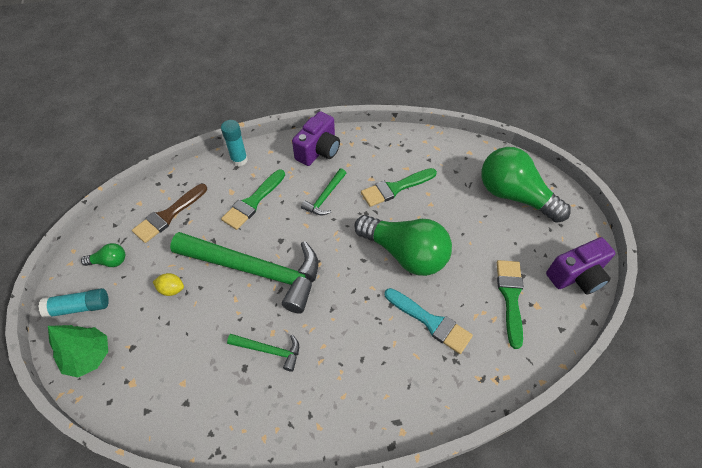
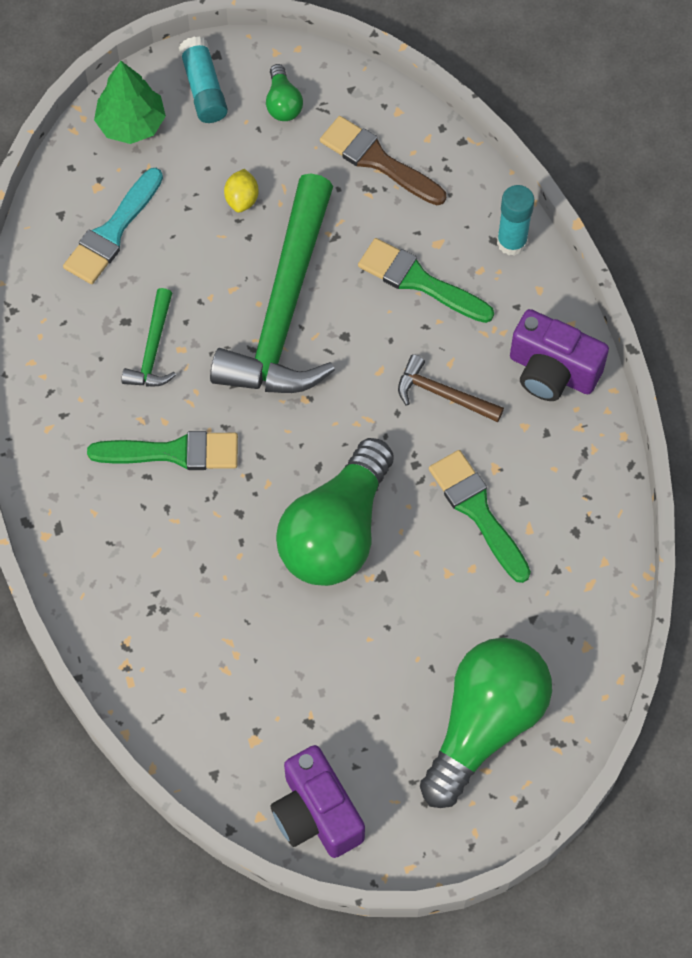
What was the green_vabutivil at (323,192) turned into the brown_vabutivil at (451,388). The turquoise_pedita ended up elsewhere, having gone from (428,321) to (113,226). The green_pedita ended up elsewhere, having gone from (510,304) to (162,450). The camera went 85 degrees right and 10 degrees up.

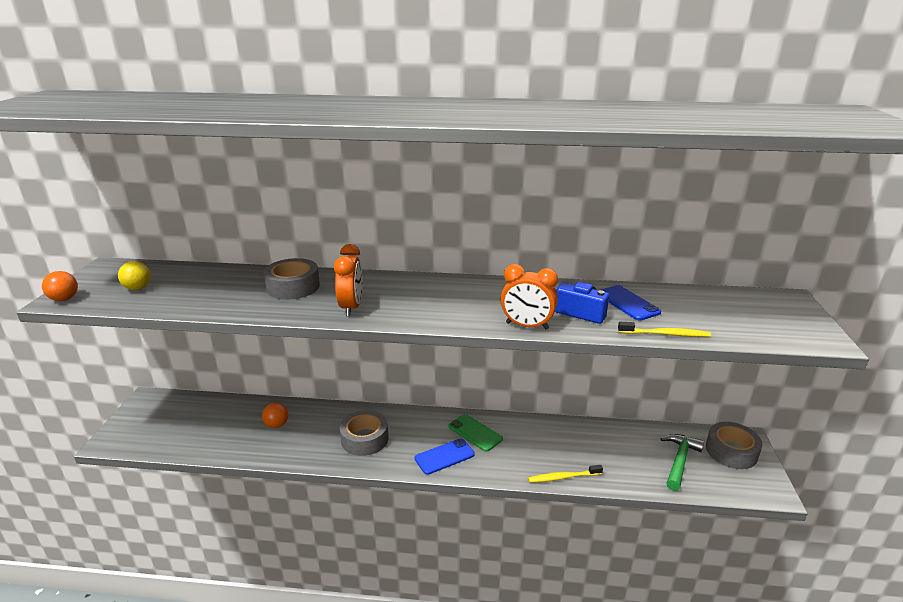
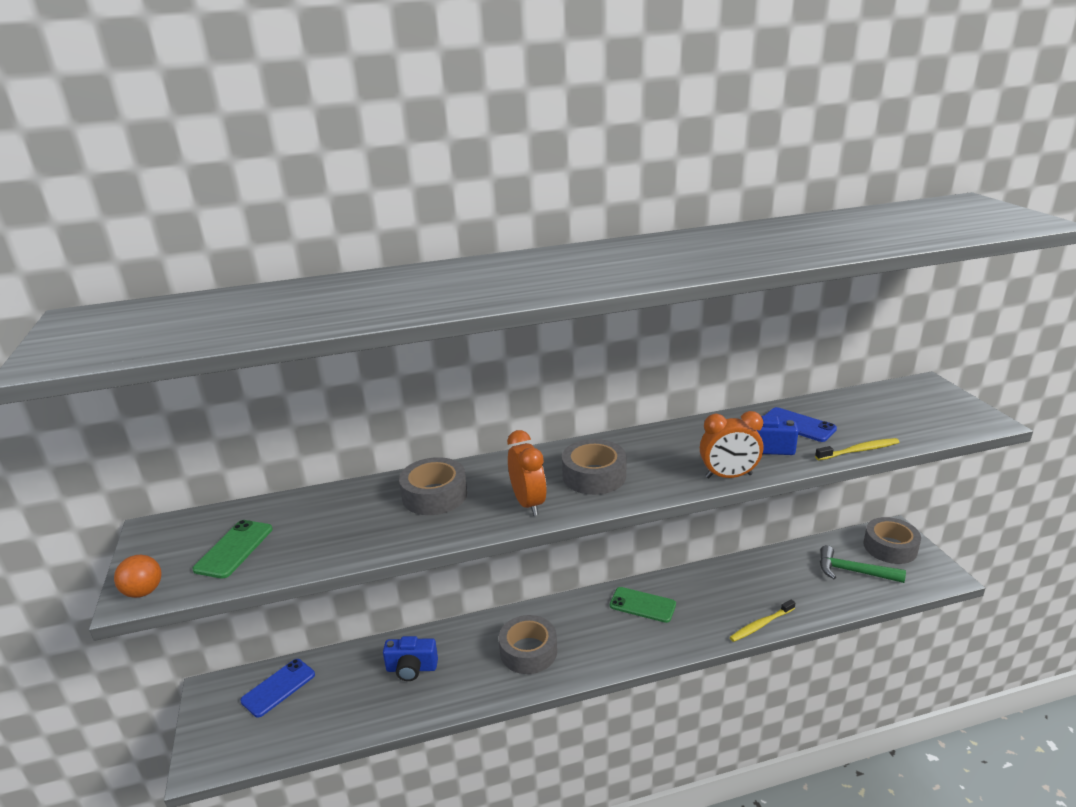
Where the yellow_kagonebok stood at (134,275), the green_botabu came to stand at (233,549). Where the orange_kagonebok stood at (275,415), the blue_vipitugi came to stand at (410,658). The blue_botabu ended up elsewhere, having gone from (445,456) to (277,688). The green_vabutivil at (682,462) ended up facing another way, 75 degrees counterclockwise from before. The second view gained the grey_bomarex at (594,467). The camera went 20 degrees left and 0 degrees up.

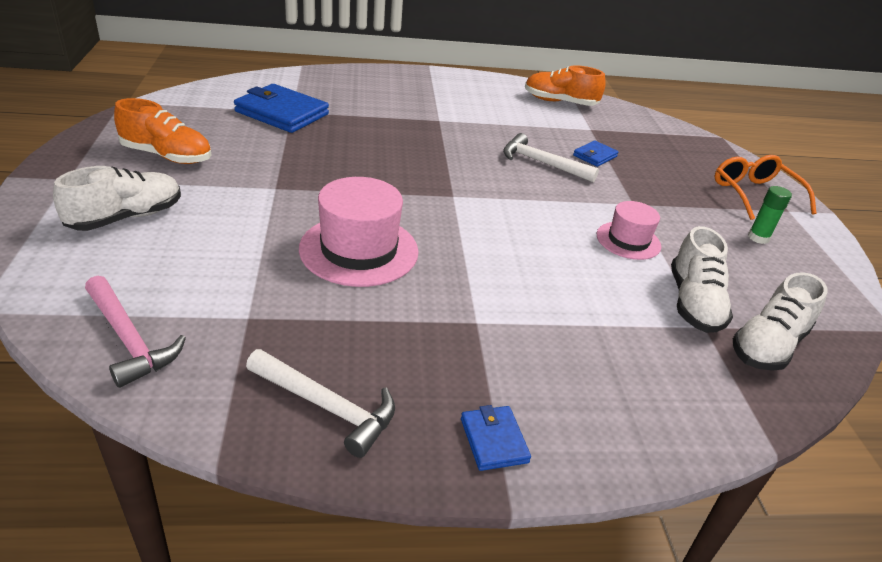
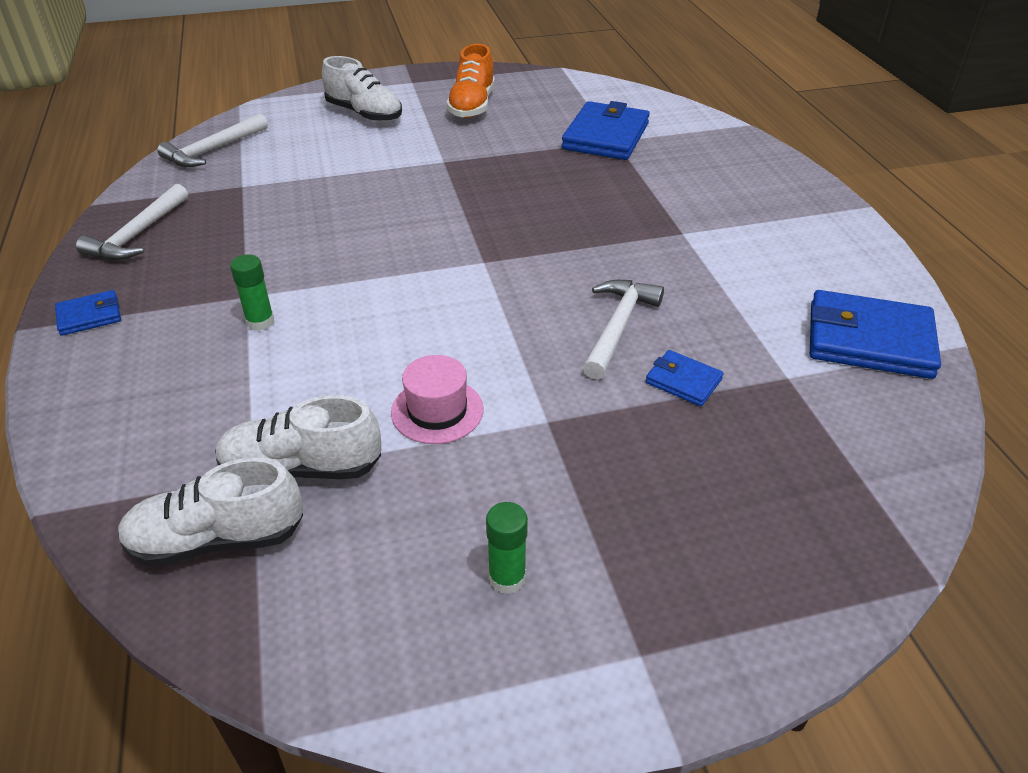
What was the pink_vabutivil at (135,332) turned into the white_vabutivil at (212,140). The second view lost the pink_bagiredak at (358,232). Where the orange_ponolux stood at (565,85), the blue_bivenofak came to stand at (875,334). The second view lost the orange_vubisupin at (765,187). The white_ponolux at (780,321) ended up facing another way, 45 degrees counterclockwise from before. The second view gained the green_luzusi at (252,292). The camera went 85 degrees right and 5 degrees up.

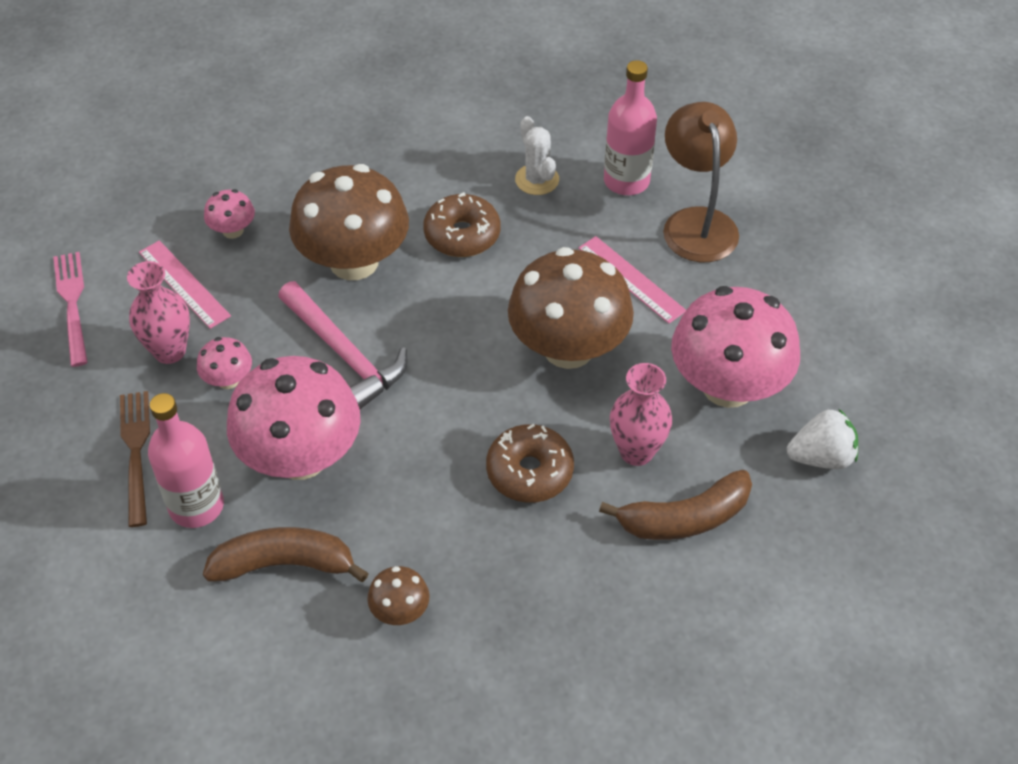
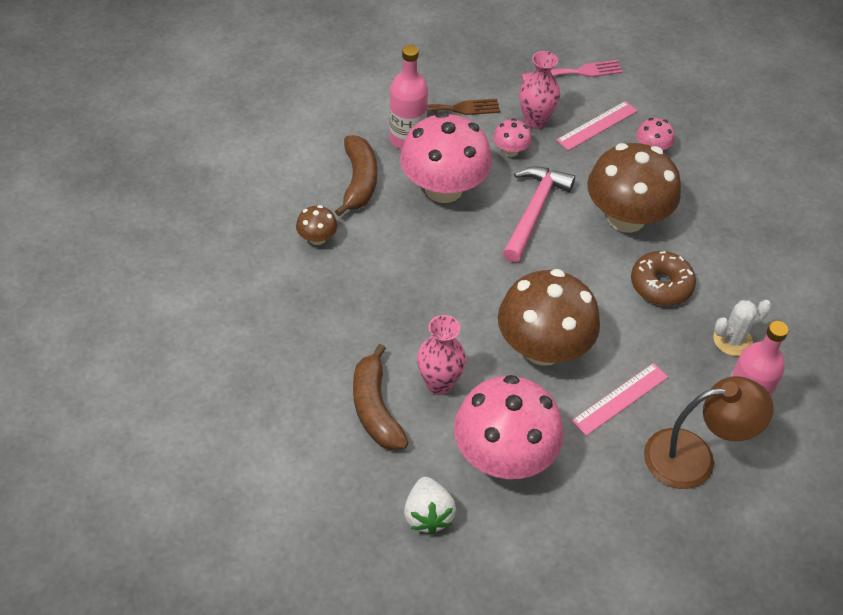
The pink_vabutivil at (342,345) ended up facing another way, 150 degrees clockwise from before. The second view lost the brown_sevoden at (530,463). The camera went 90 degrees right and 0 degrees up.

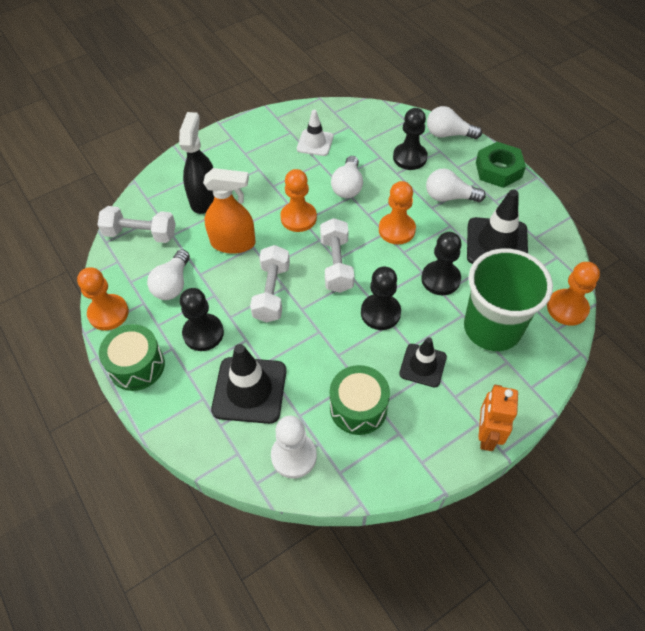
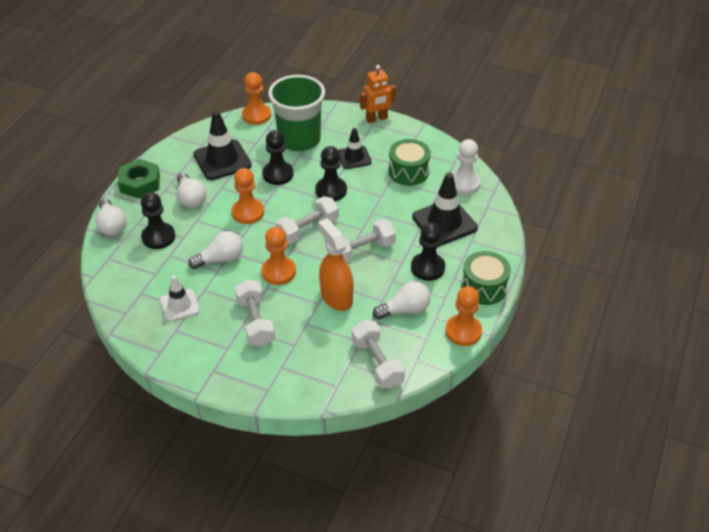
The second view lost the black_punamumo at (196,163). The second view gained the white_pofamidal at (255,313). The camera went 125 degrees left and 10 degrees down.

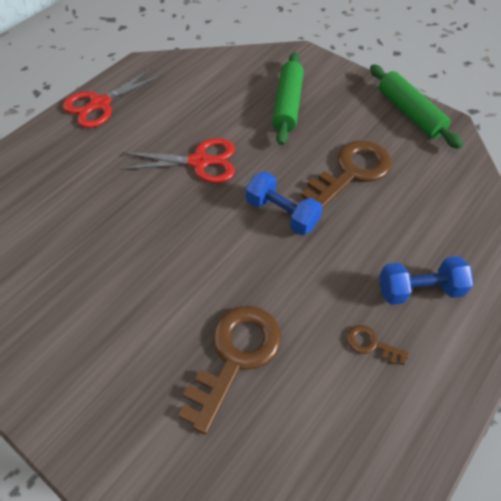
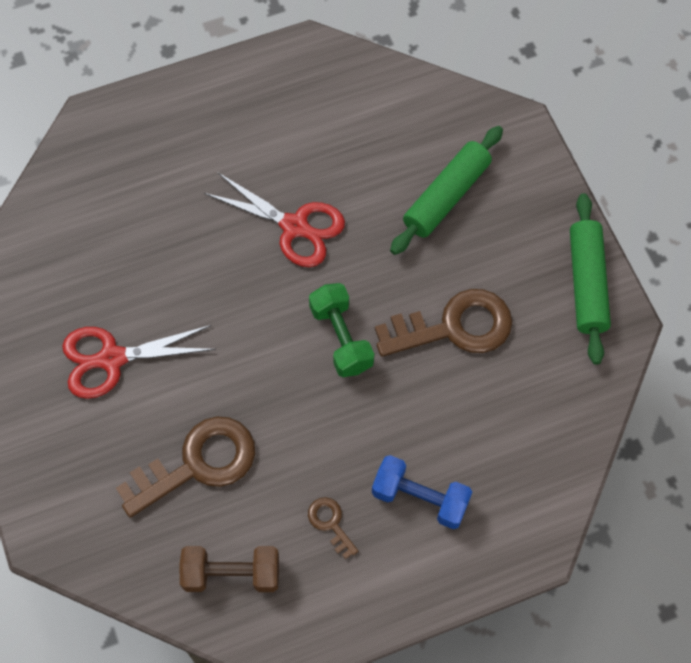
The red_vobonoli ended up elsewhere, having gone from (113,97) to (139,362). What was the blue_pofamidal at (284,203) turned into the green_pofamidal at (341,330). The second view gained the brown_pofamidal at (229,569). The camera went 30 degrees right and 10 degrees up.

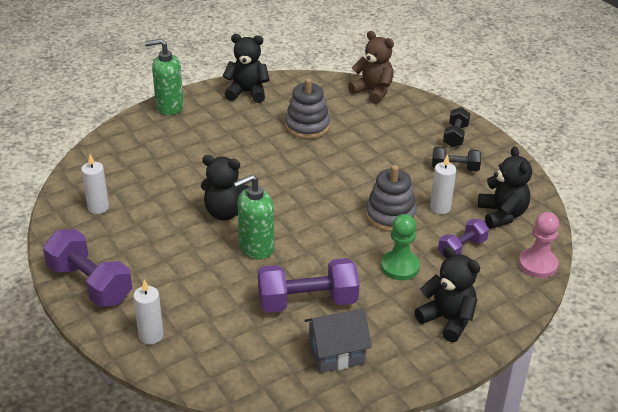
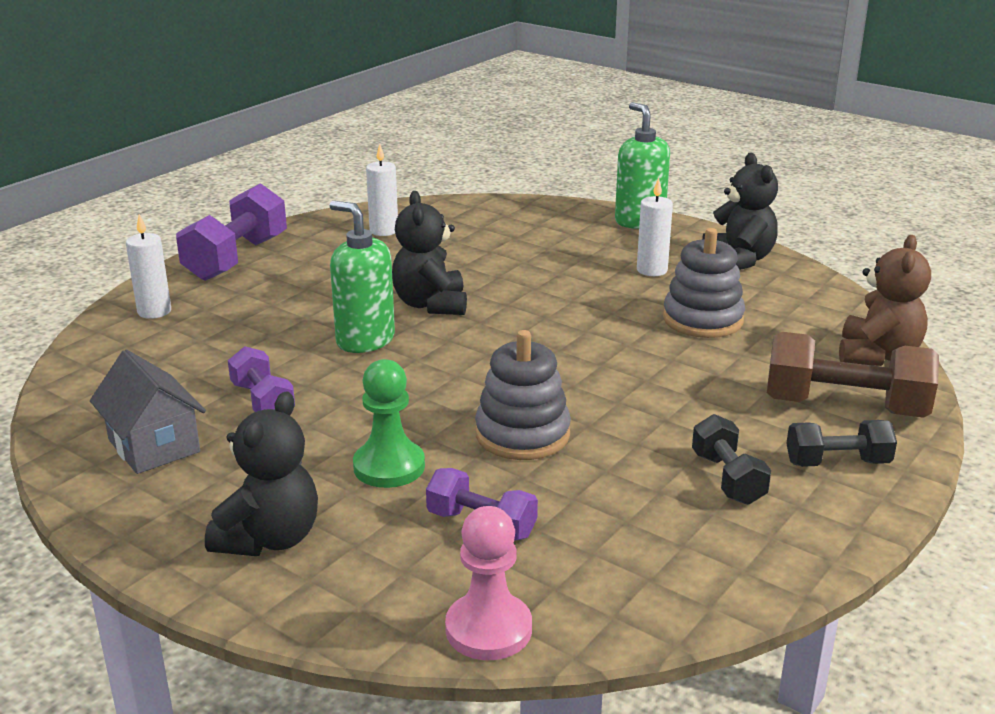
The size of the purple_pofamidal at (308,285) changed by a factor of 0.58. The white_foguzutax ended up elsewhere, having gone from (443,184) to (655,227). The second view lost the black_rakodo at (505,187). The second view gained the brown_pofamidal at (853,375). The camera went 70 degrees right and 10 degrees down.

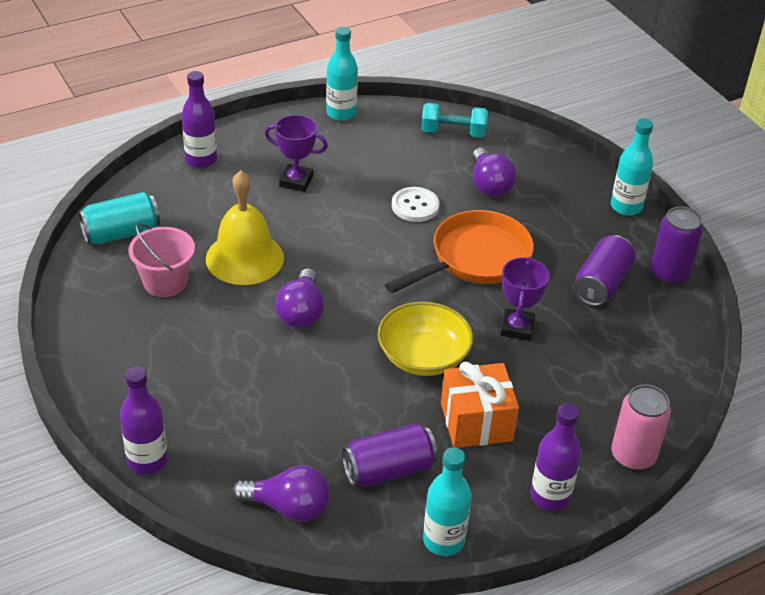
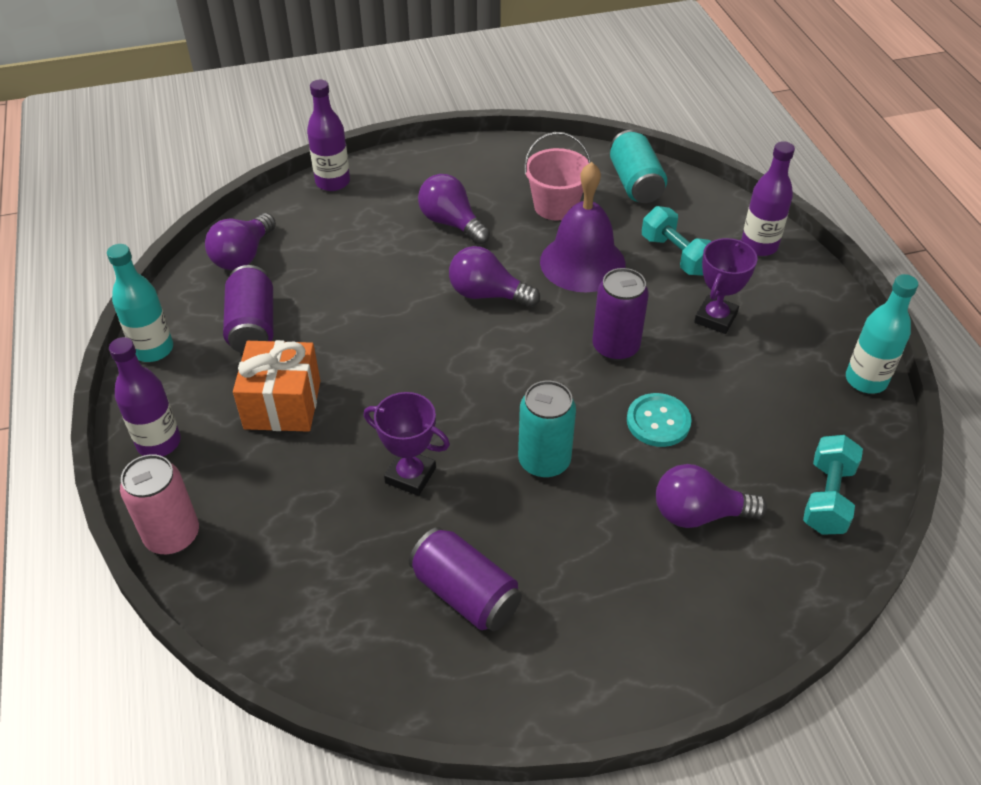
What was the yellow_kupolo at (245,227) turned into the purple_kupolo at (583,227). The second view lost the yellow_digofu at (425,339). Where the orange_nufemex stood at (459,251), the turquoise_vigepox came to stand at (547,429). What was the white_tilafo at (415,204) turned into the turquoise_tilafo at (659,420). The second view lost the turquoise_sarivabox at (632,167). The purple_vigepox ended up elsewhere, having gone from (677,245) to (620,314). The second view gained the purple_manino at (454,209). The second view gained the turquoise_pofamidal at (677,241). The camera went 105 degrees right and 5 degrees up.

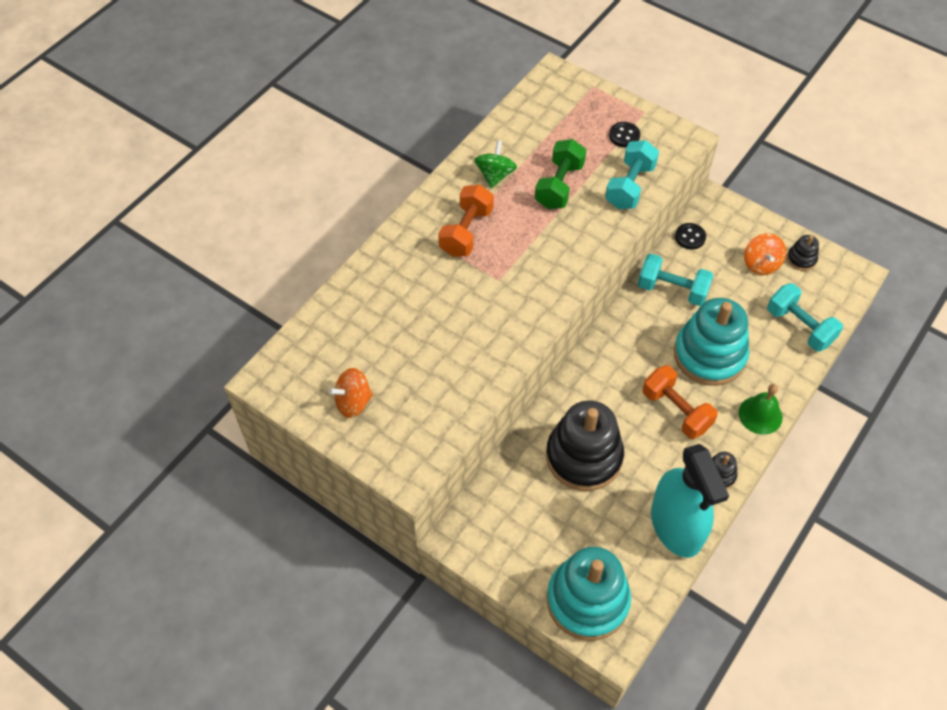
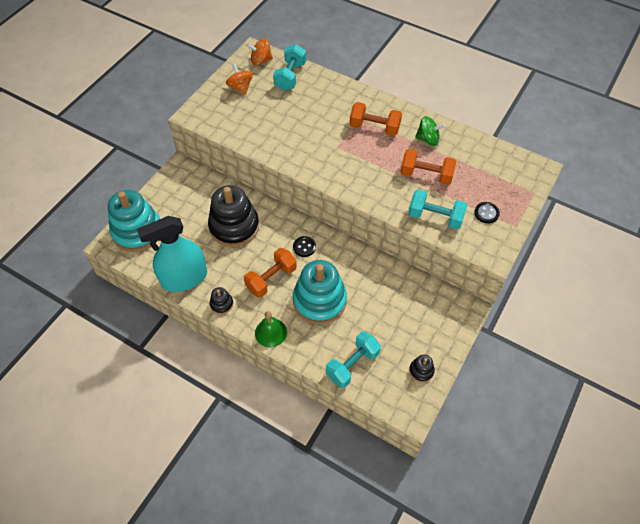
What was the green_pofamidal at (560,174) turned into the orange_pofamidal at (428,167). The turquoise_pofamidal ended up elsewhere, having gone from (675,280) to (289,67). The black_tilafo ended up elsewhere, having gone from (690,236) to (304,246). The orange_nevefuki ended up elsewhere, having gone from (765,254) to (260,52). The camera went 85 degrees right and 0 degrees up.

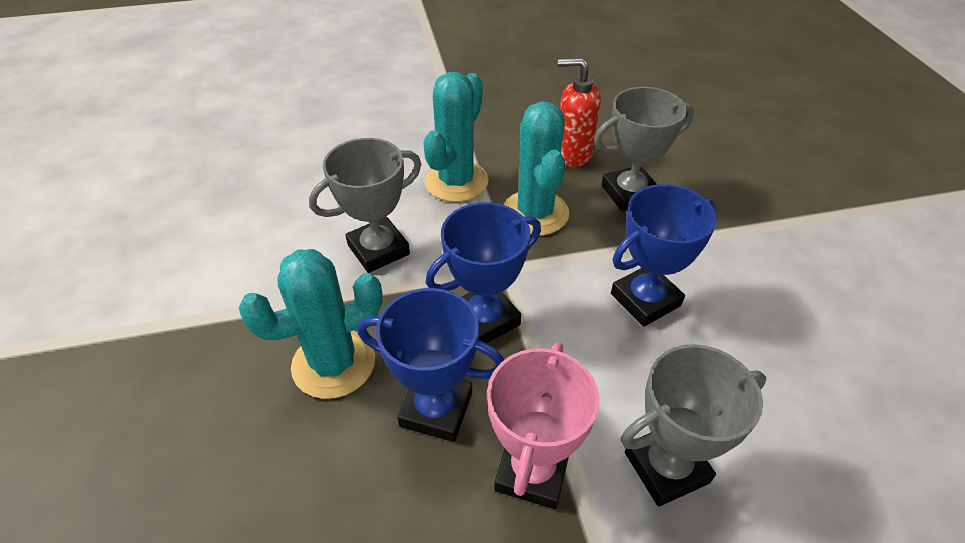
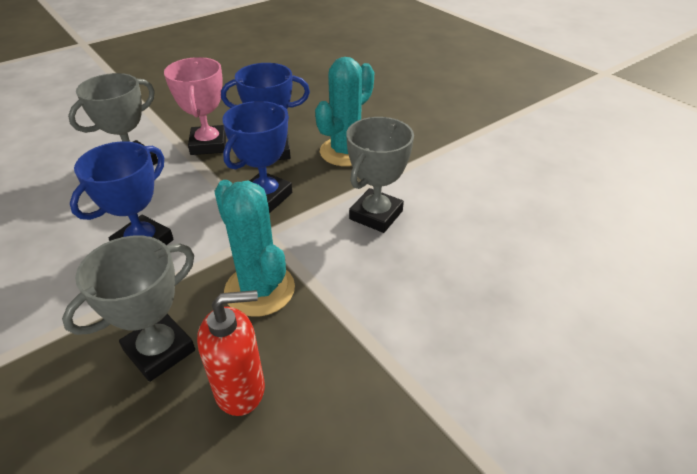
The second view lost the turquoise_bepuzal at (456,137). The camera went 155 degrees right and 5 degrees down.

